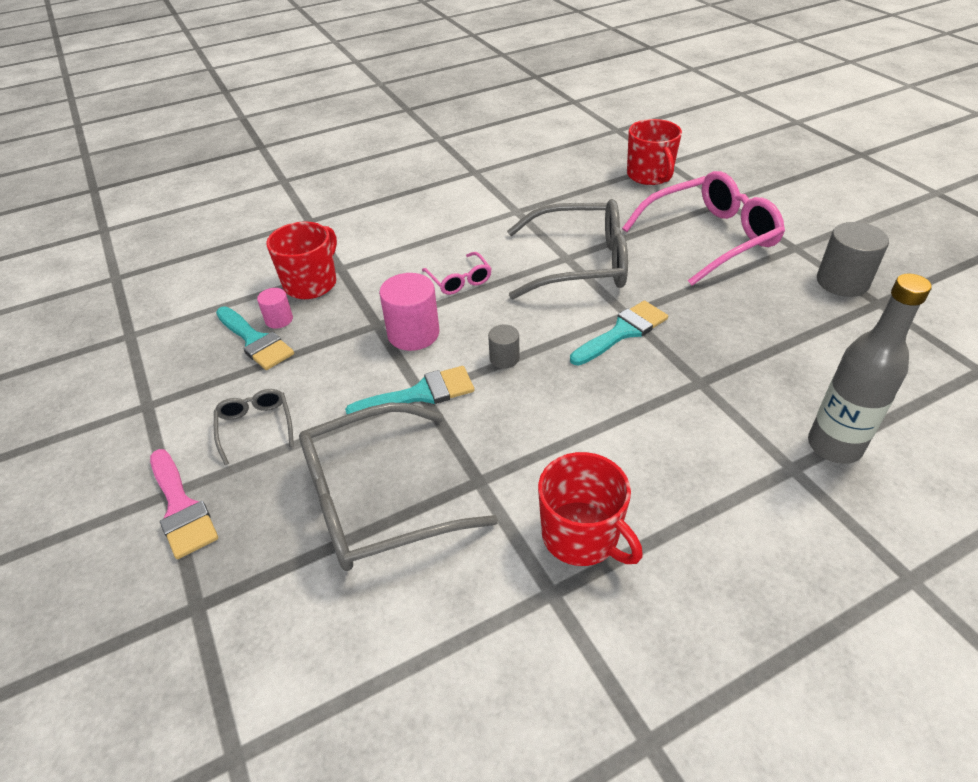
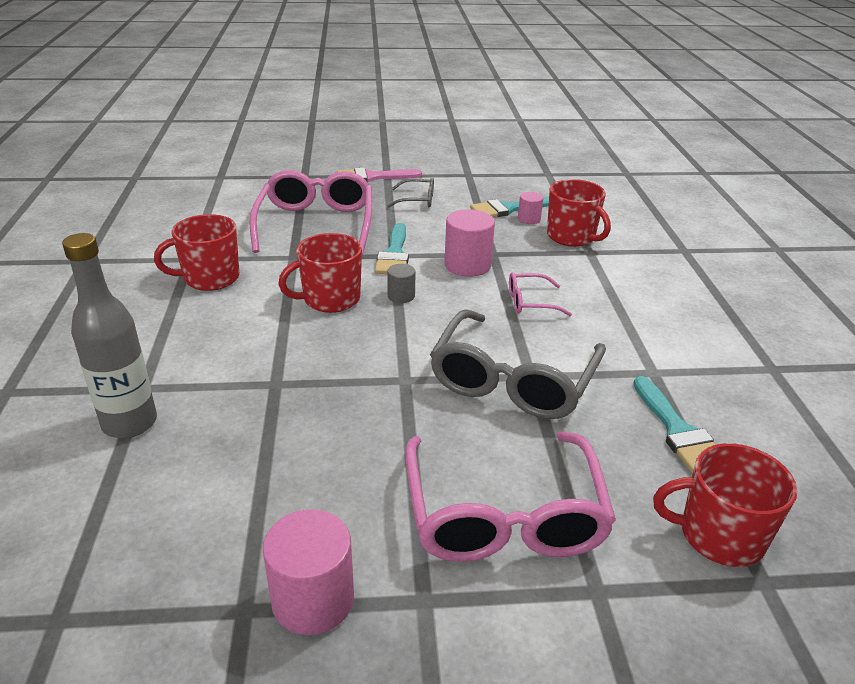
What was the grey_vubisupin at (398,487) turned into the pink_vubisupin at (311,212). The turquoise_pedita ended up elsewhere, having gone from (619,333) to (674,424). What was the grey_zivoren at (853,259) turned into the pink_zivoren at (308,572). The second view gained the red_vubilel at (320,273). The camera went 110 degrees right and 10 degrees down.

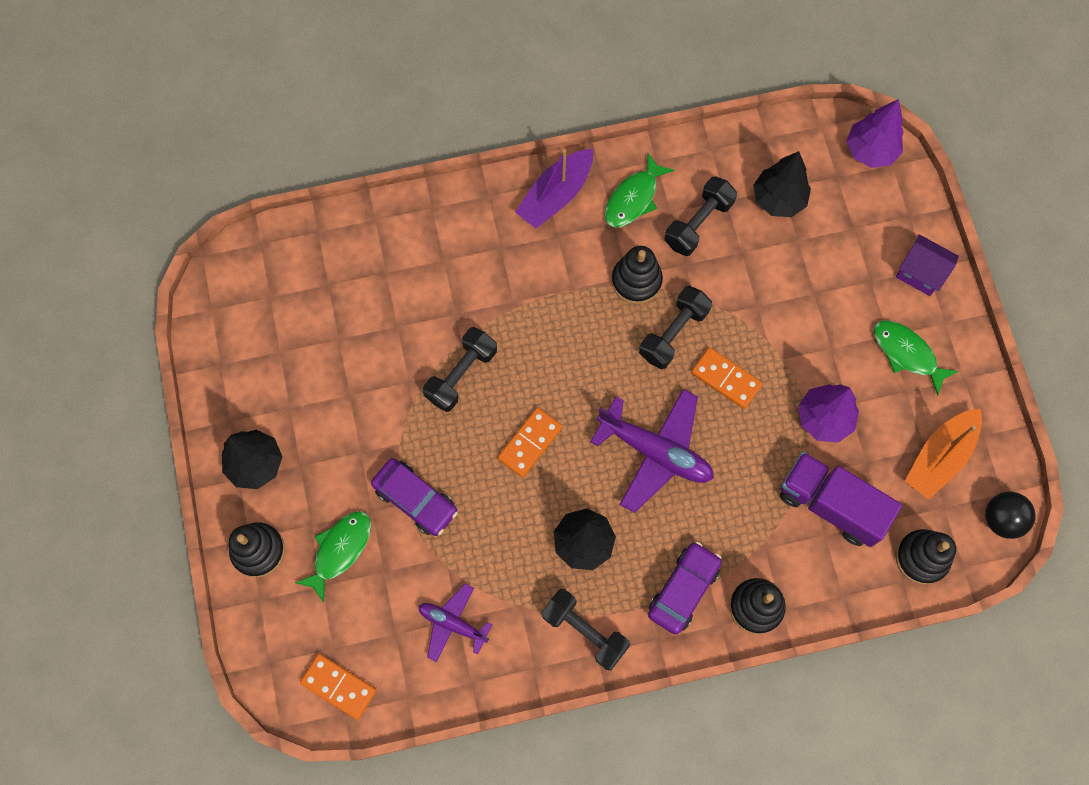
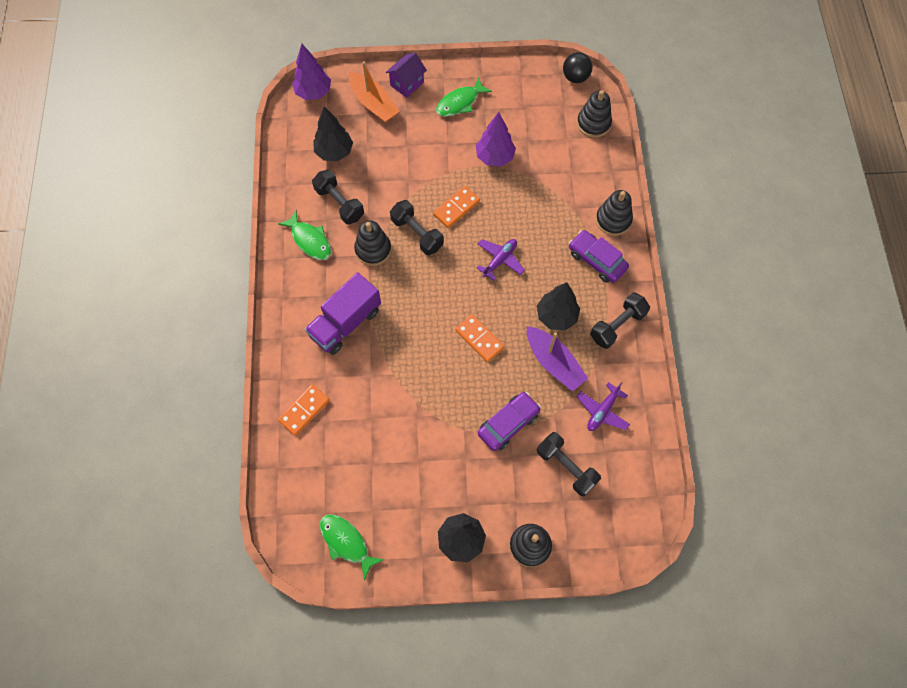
The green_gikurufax ended up elsewhere, having gone from (333,557) to (352,547). The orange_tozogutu ended up elsewhere, having gone from (338,687) to (304,410). The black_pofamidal ended up elsewhere, having gone from (460,369) to (569,464). The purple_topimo ended up elsewhere, having gone from (554,189) to (557,359). The size of the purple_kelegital at (652,451) changed by a factor of 0.58. The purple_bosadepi ended up elsewhere, having gone from (841,499) to (343,313). The orange_topimo ended up elsewhere, having gone from (943,454) to (374,92). The camera went 80 degrees left and 5 degrees down.

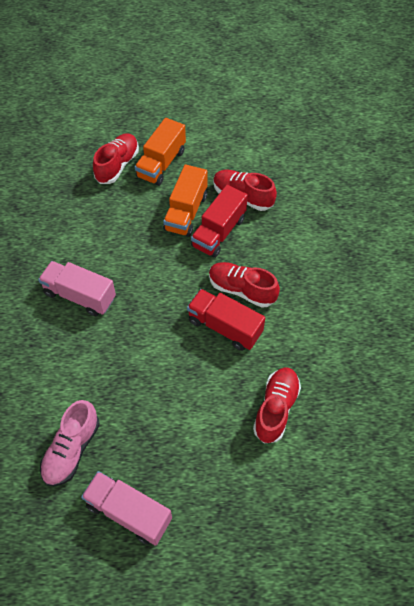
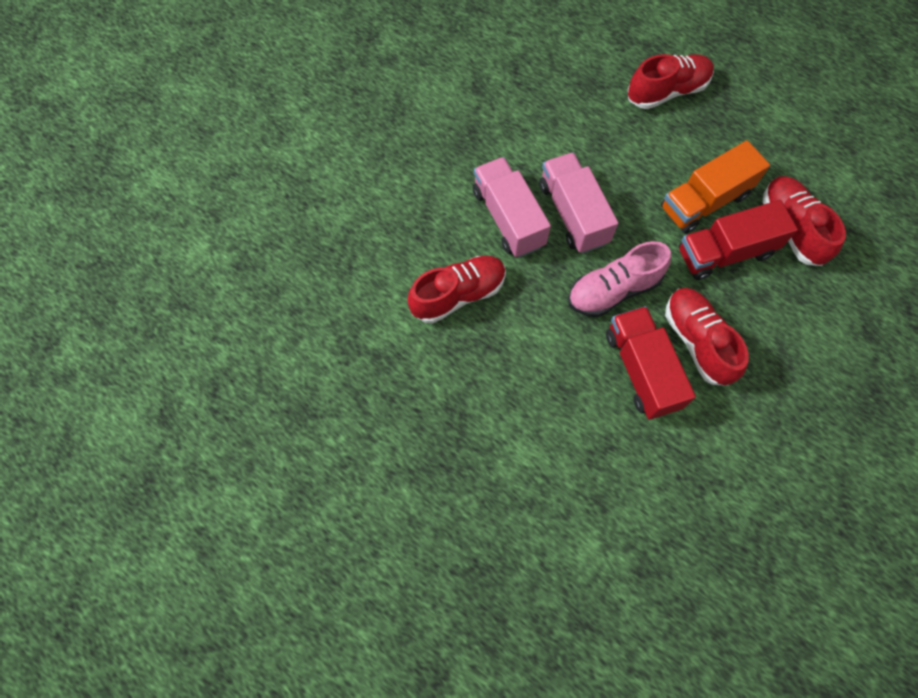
The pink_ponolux ended up elsewhere, having gone from (70,443) to (619,279). The pink_bosadepi ended up elsewhere, having gone from (126,508) to (578,202). The second view lost the orange_bosadepi at (160,152). The red_ponolux ended up elsewhere, having gone from (277,405) to (456,290). The camera went 40 degrees right and 10 degrees up.

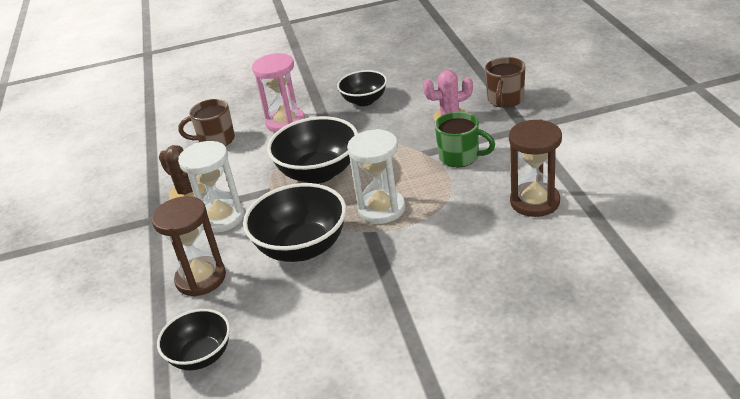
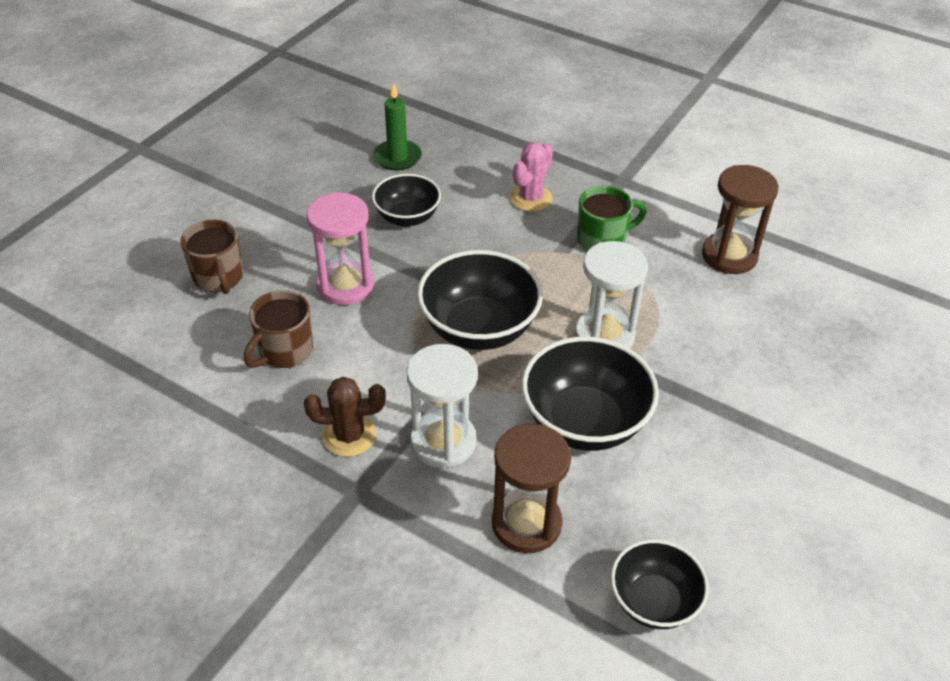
The brown_vubilel ended up elsewhere, having gone from (505,82) to (211,257). The second view gained the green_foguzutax at (397,127). The camera went 50 degrees left and 10 degrees up.

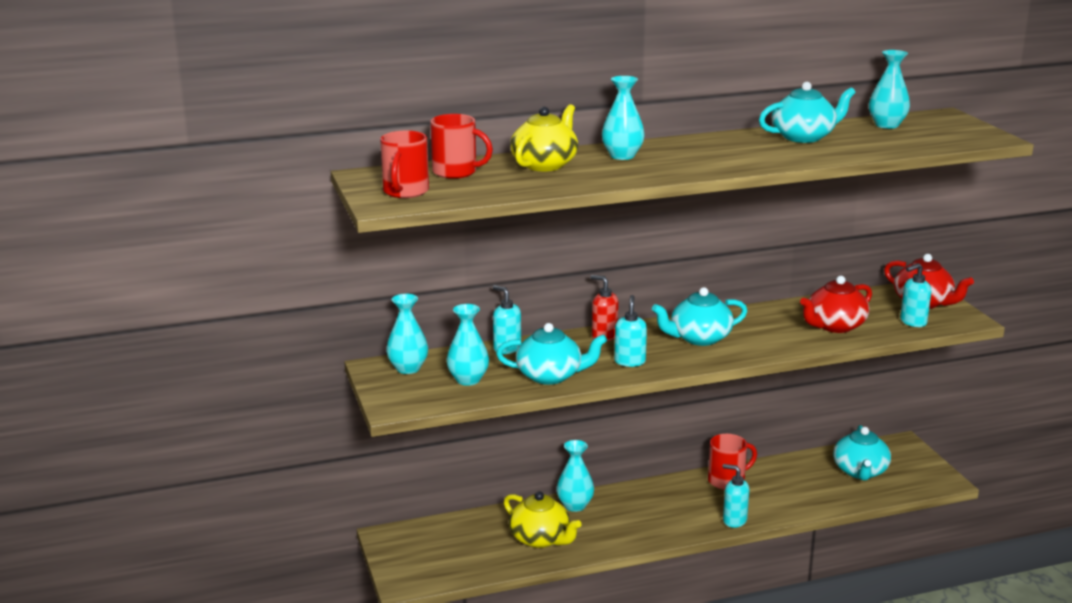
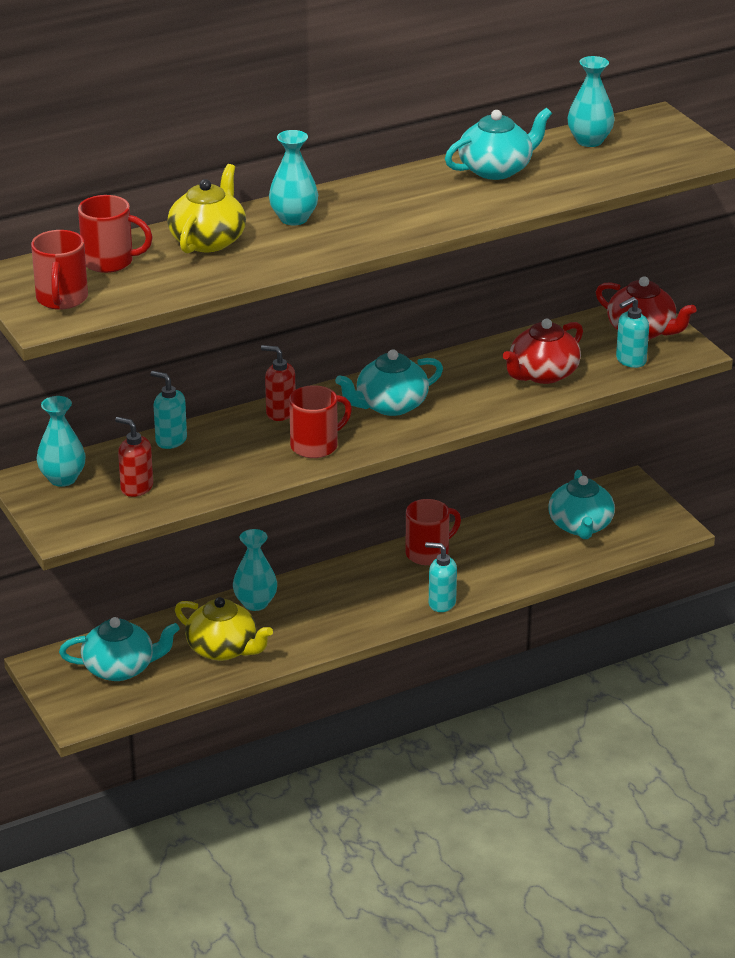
Where the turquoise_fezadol stood at (468,345), the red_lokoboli came to stand at (134,457). The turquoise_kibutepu ended up elsewhere, having gone from (551,354) to (119,649). Where the turquoise_lokoboli stood at (630,331), the red_vubilel came to stand at (320,421). The camera went 10 degrees left and 10 degrees up.

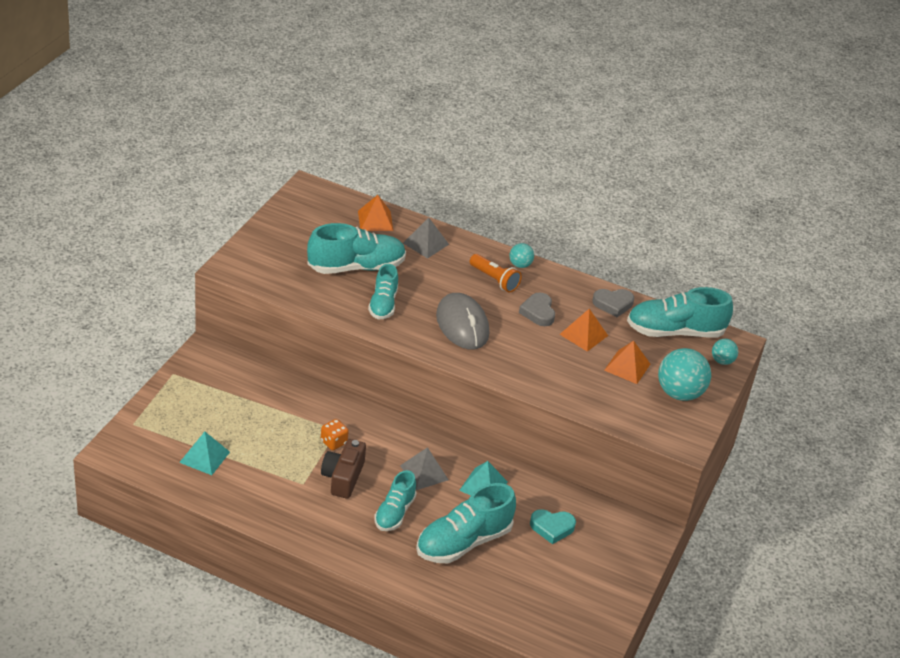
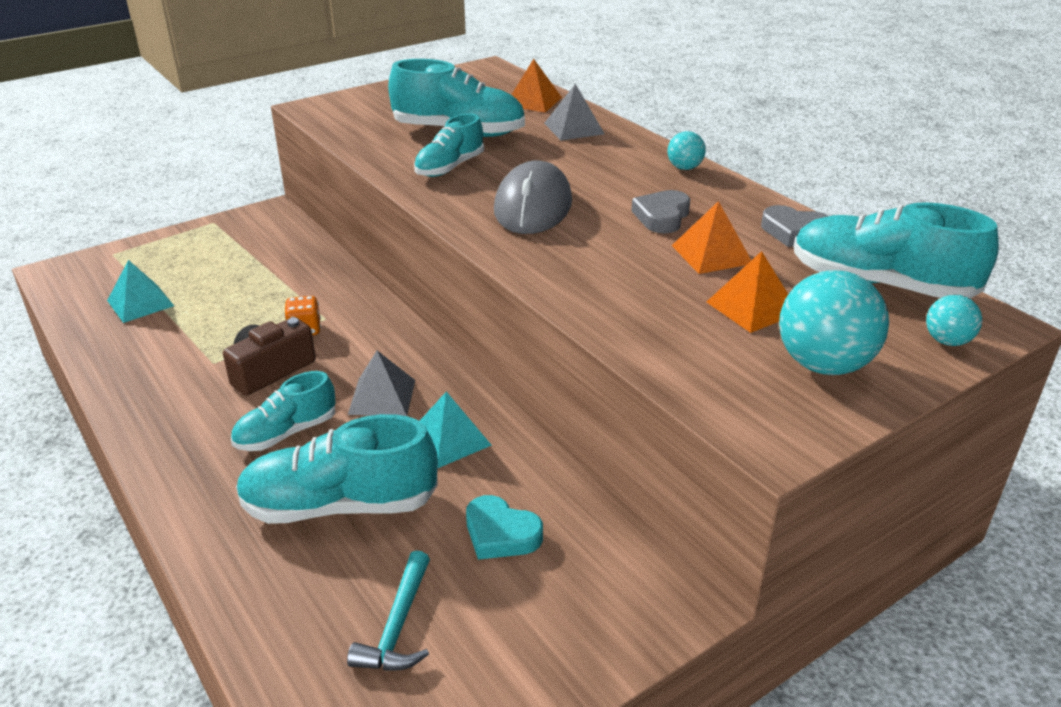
The second view lost the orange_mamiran at (496,273). The second view gained the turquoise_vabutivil at (388,611). The camera went 35 degrees right and 5 degrees down.

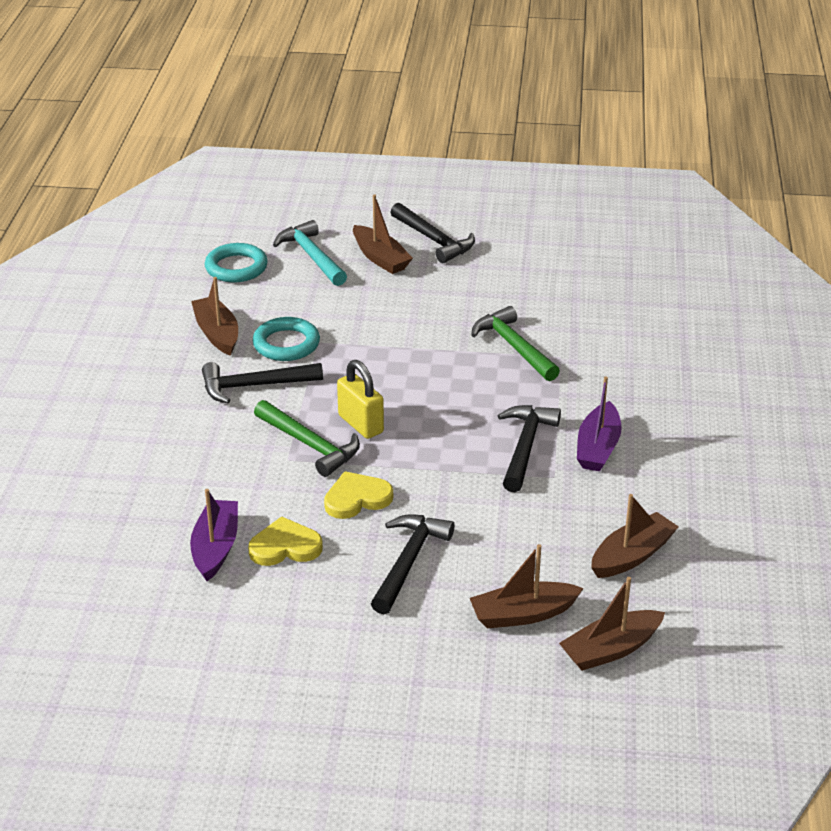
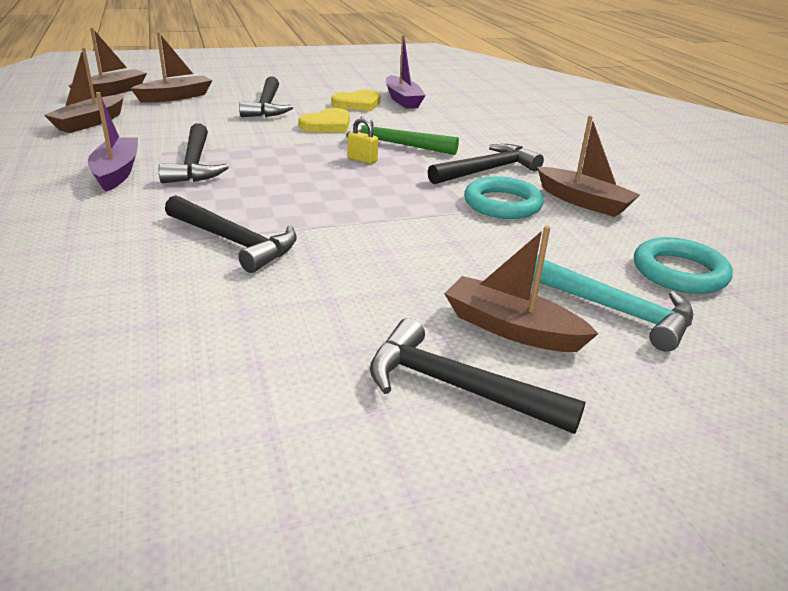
The size of the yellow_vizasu at (360,399) changed by a factor of 0.58. What was the green_vabutivil at (515,343) turned into the black_vabutivil at (231,234). The camera went 155 degrees right and 5 degrees down.

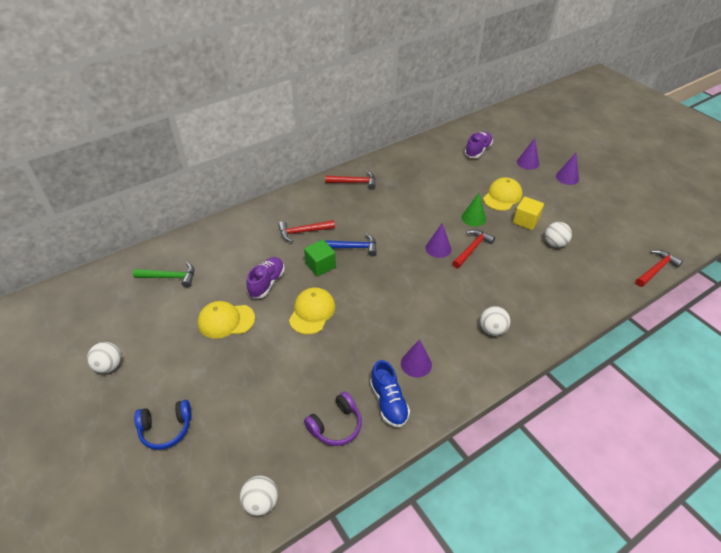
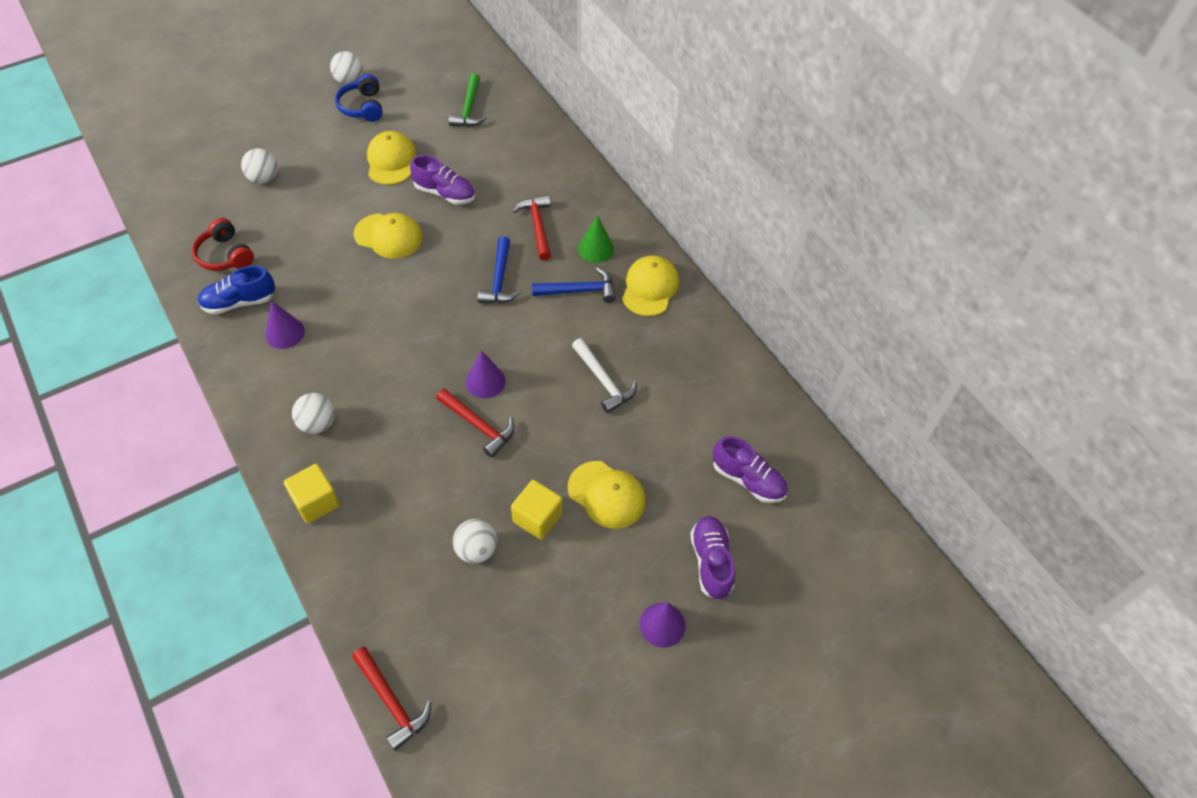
The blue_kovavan ended up elsewhere, having gone from (163,425) to (359,98). The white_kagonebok ended up elsewhere, having gone from (259,495) to (259,166). The second view lost the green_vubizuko at (320,258). What was the purple_kovavan at (333,419) turned into the red_kovavan at (223,244). Where the red_vabutivil stood at (350,180), the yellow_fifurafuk came to stand at (650,285). The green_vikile ended up elsewhere, having gone from (474,210) to (596,239). Where the purple_vikile stood at (528,154), the purple_ponolux came to stand at (712,558). The second view gained the yellow_vubizuko at (312,493). The second view gained the blue_vabutivil at (573,285). The second view gained the white_vabutivil at (604,375). The camera went 90 degrees right and 10 degrees up.

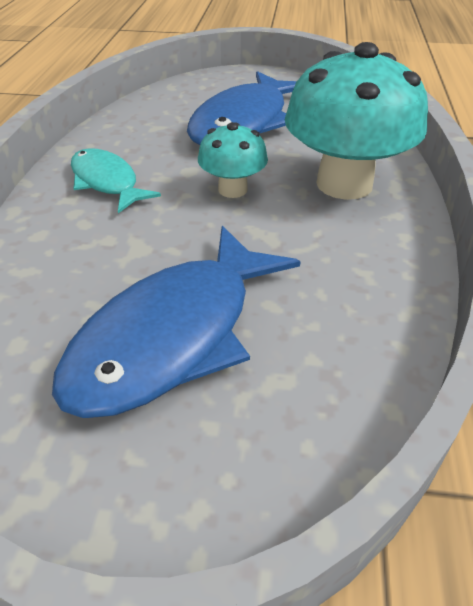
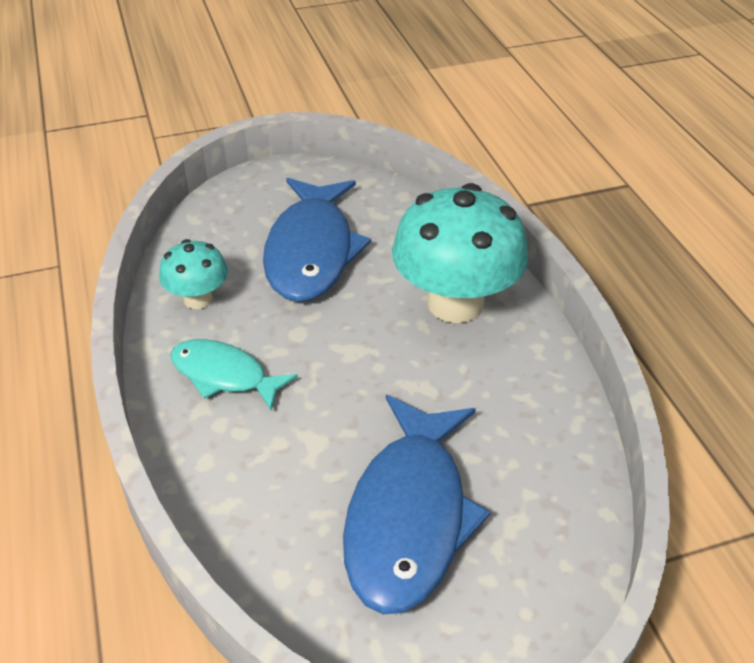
The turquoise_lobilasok ended up elsewhere, having gone from (233,160) to (193,274). The camera went 25 degrees left and 0 degrees up.

